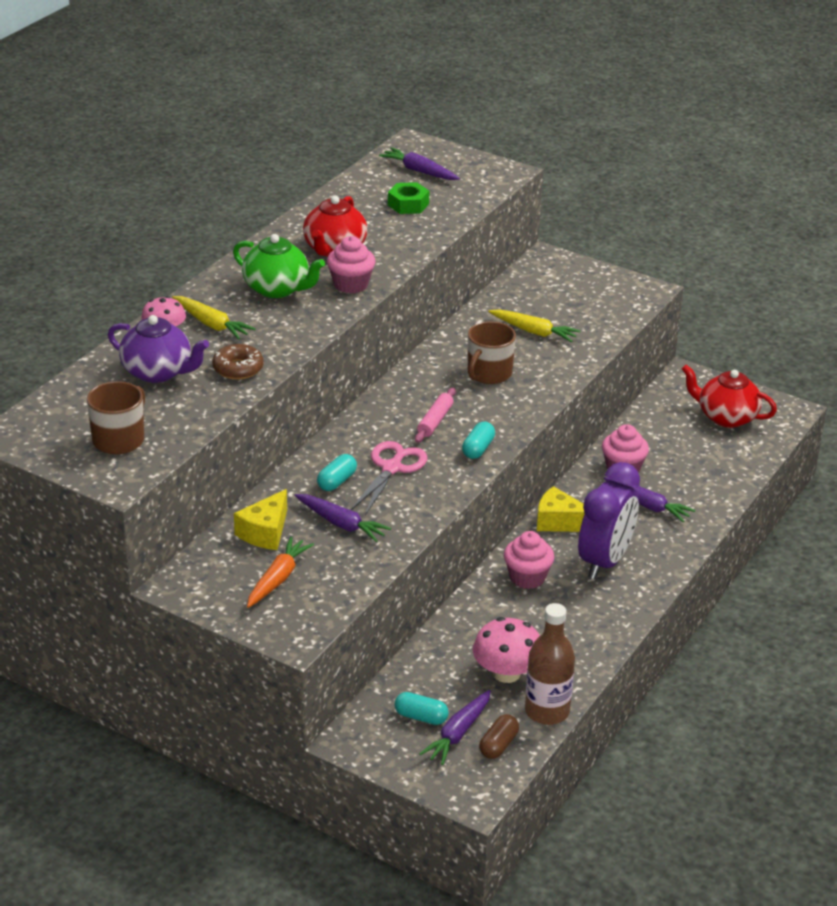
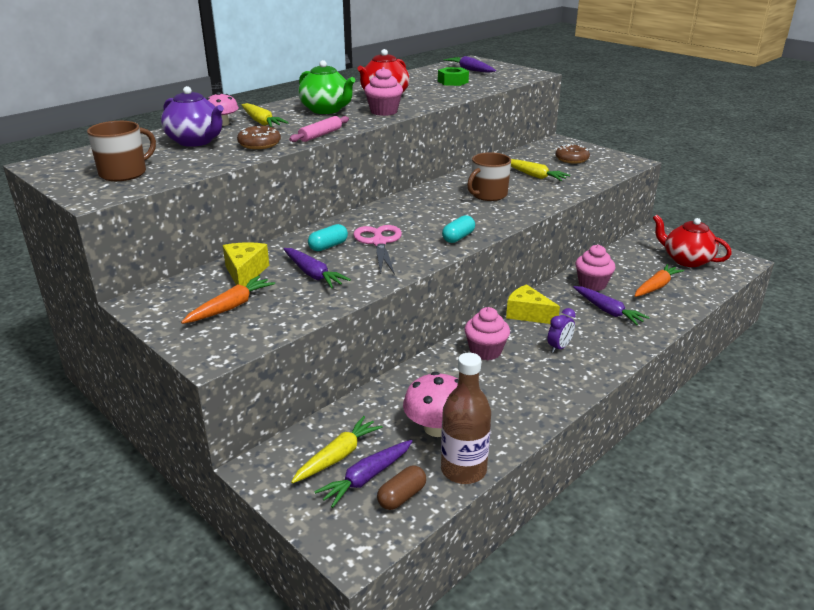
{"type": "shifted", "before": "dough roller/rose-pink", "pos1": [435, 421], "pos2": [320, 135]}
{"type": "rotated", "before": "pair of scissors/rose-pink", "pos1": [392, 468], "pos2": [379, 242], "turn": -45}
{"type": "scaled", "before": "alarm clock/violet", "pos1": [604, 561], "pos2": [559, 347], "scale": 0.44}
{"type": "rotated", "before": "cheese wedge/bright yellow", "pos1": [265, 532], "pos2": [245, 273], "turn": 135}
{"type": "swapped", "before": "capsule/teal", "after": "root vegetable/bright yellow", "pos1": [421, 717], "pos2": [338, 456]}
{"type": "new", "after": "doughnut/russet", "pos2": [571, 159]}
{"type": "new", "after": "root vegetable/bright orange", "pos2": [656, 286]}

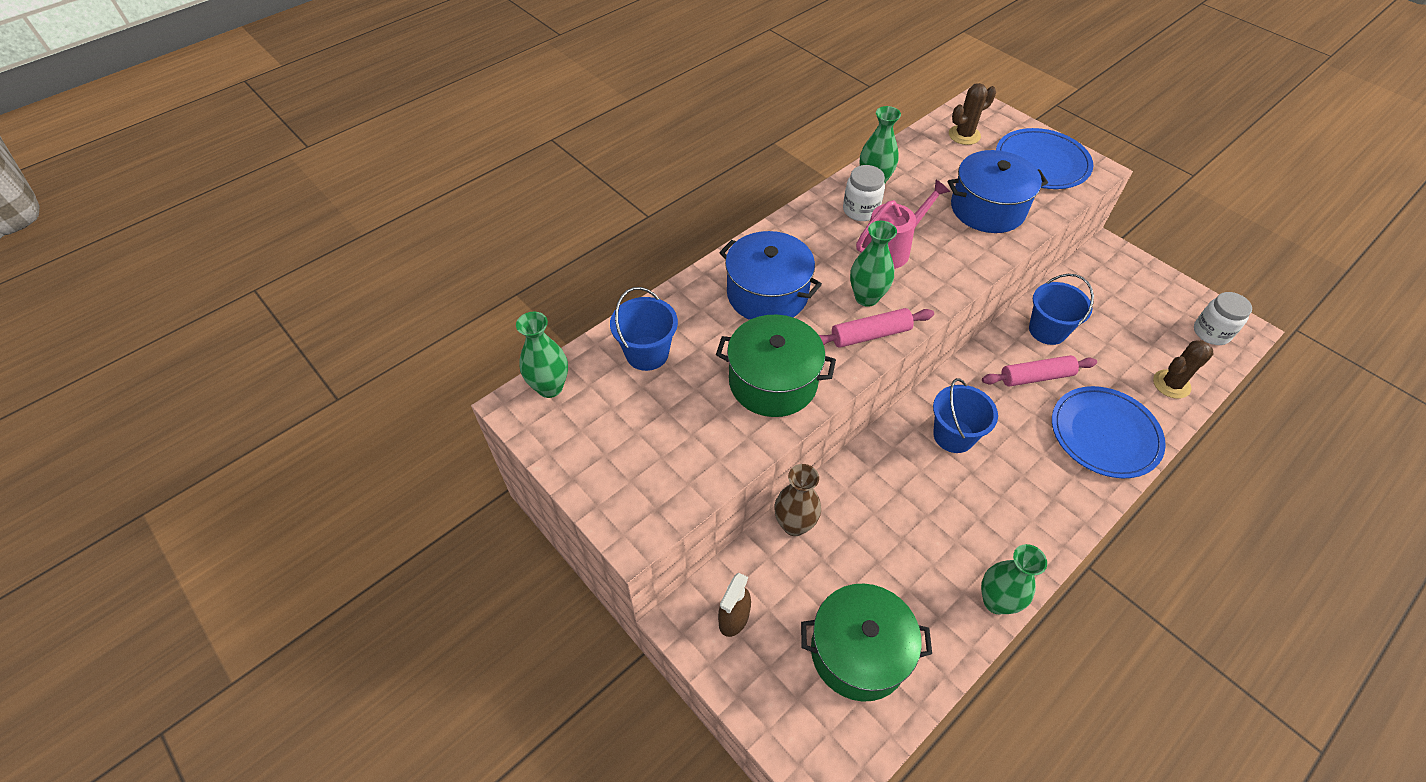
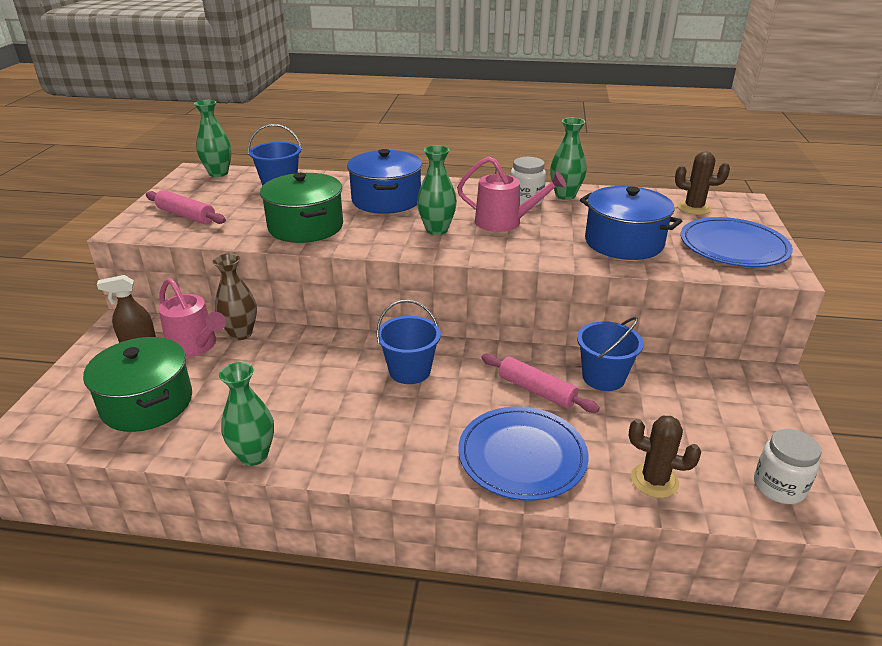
{"type": "shifted", "before": "dough roller/rose-pink", "pos1": [870, 334], "pos2": [186, 215]}
{"type": "new", "after": "watering can/rose-pink", "pos2": [195, 346]}

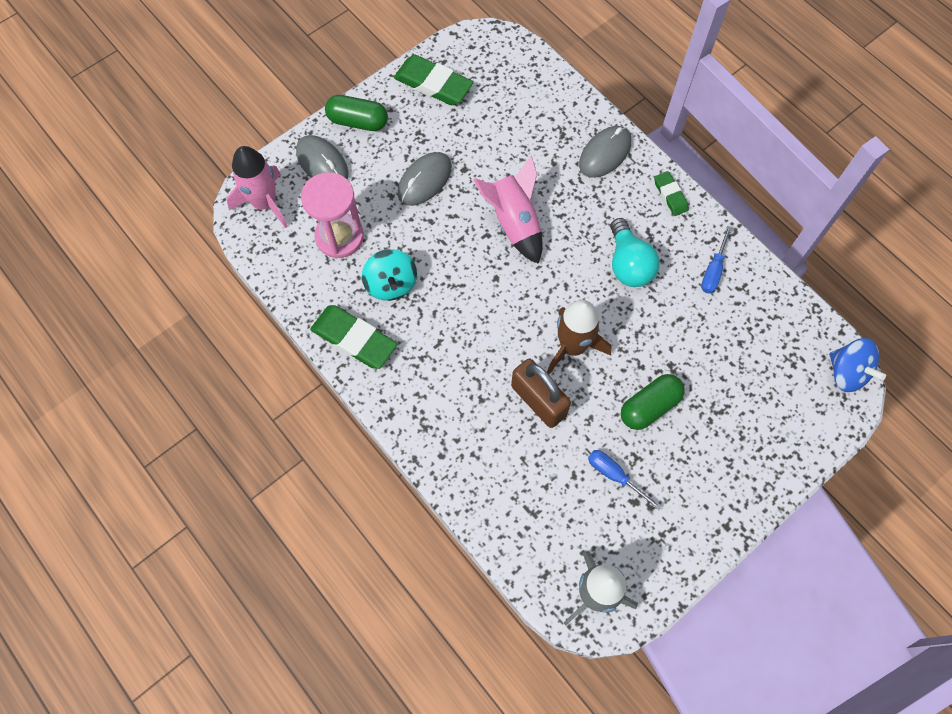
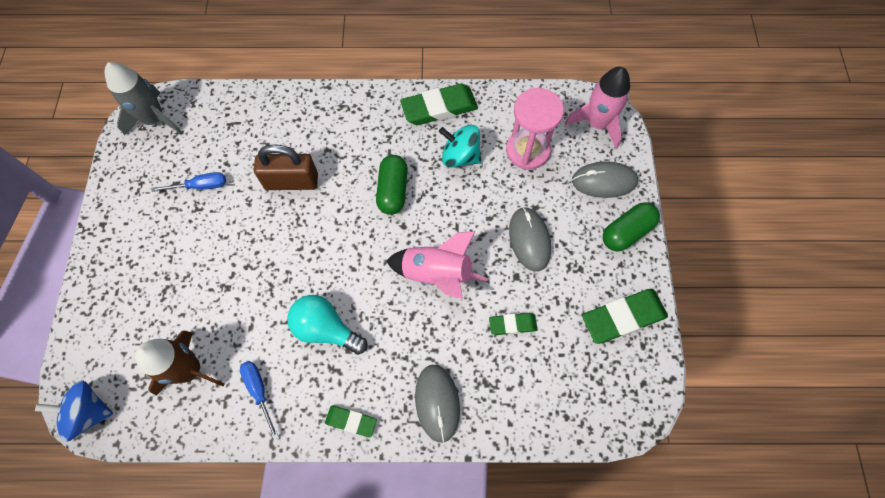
{"type": "shifted", "before": "rocket/russet", "pos1": [572, 346], "pos2": [190, 370]}
{"type": "shifted", "before": "capsule/leaf-green", "pos1": [649, 406], "pos2": [393, 190]}
{"type": "new", "after": "eraser/leaf-green", "pos2": [512, 324]}

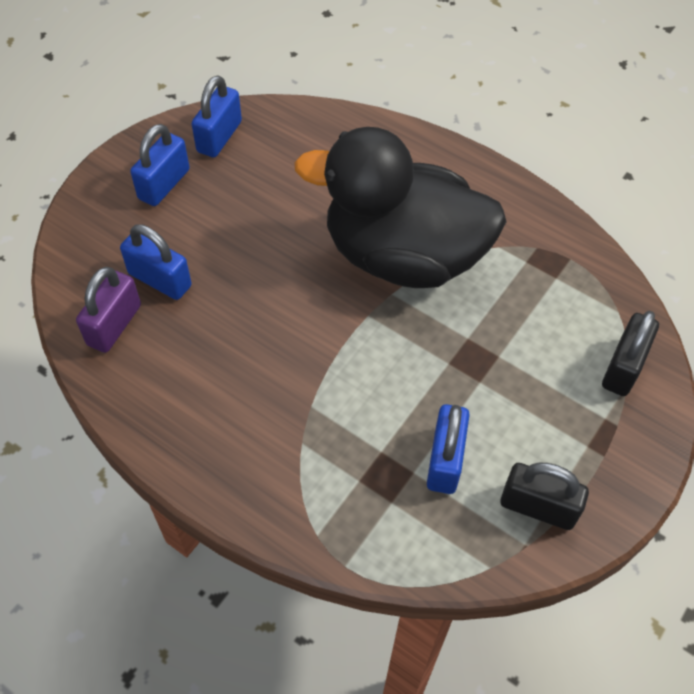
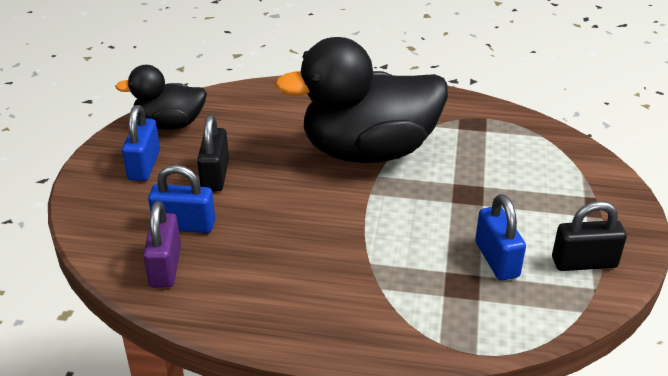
{"type": "swapped", "before": "padlock/cobalt", "after": "rubber duck/jet-black", "pos1": [219, 137], "pos2": [170, 124]}
{"type": "shifted", "before": "padlock/jet-black", "pos1": [623, 367], "pos2": [215, 175]}

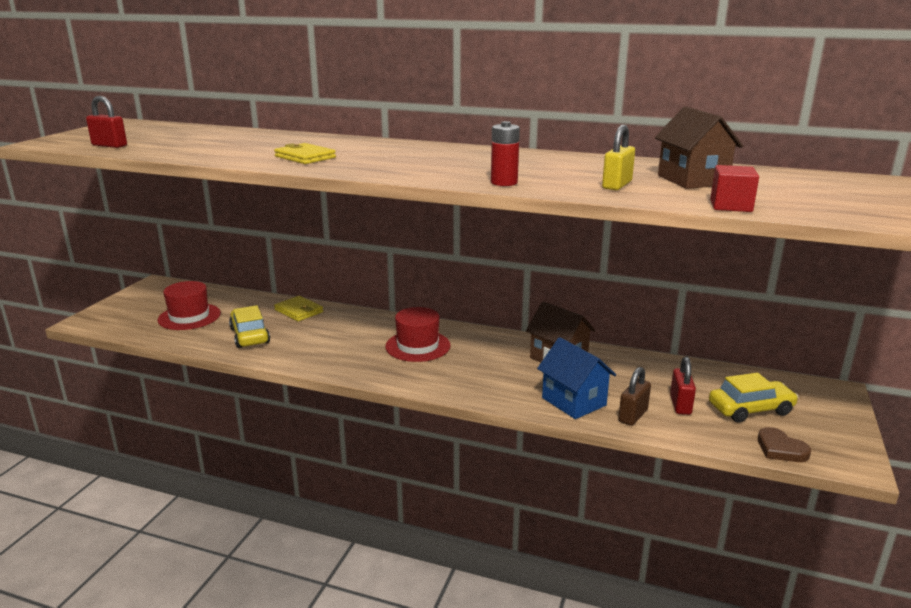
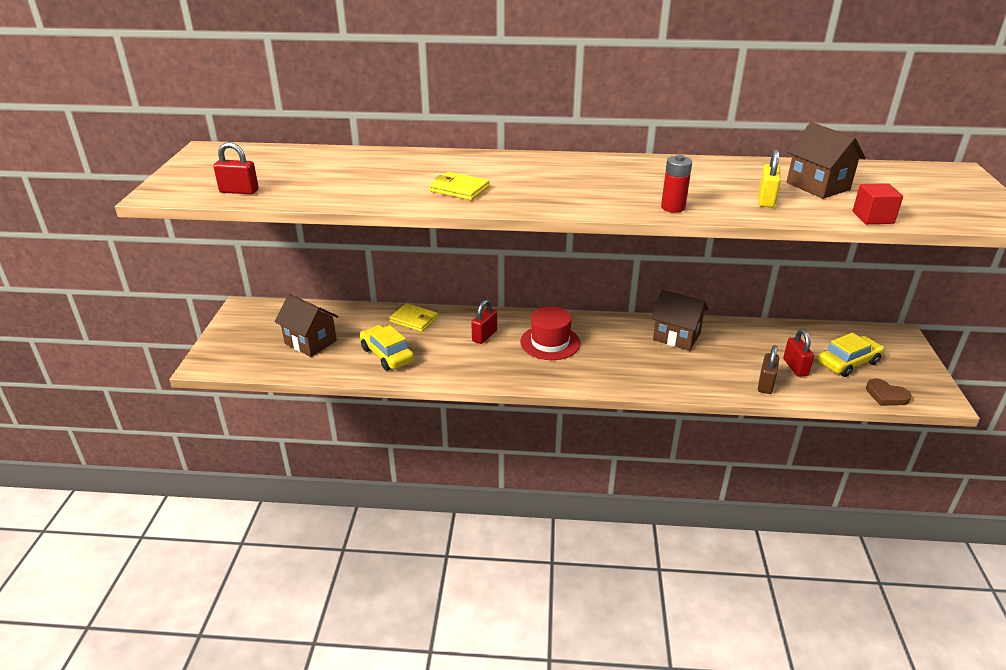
{"type": "swapped", "before": "tall hat/crimson", "after": "house/russet", "pos1": [189, 317], "pos2": [310, 342]}
{"type": "gone", "before": "house/cobalt", "pos1": [574, 401]}
{"type": "new", "after": "padlock/crimson", "pos2": [484, 336]}

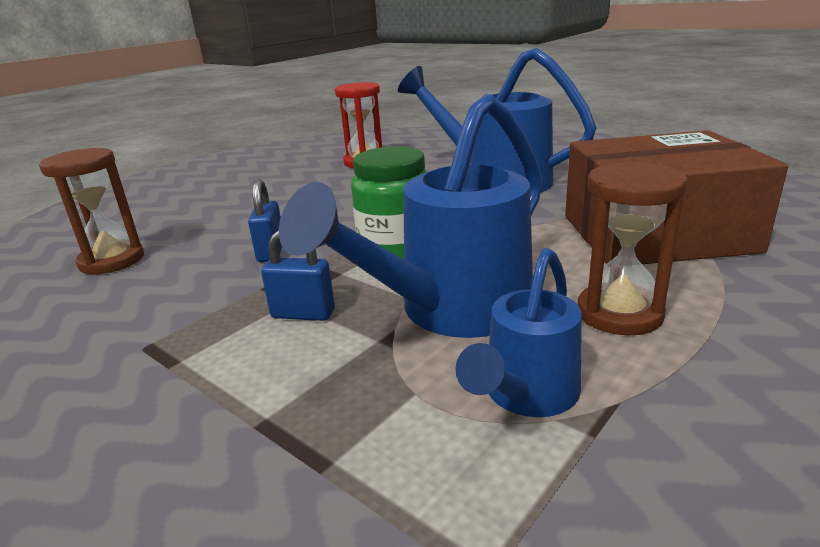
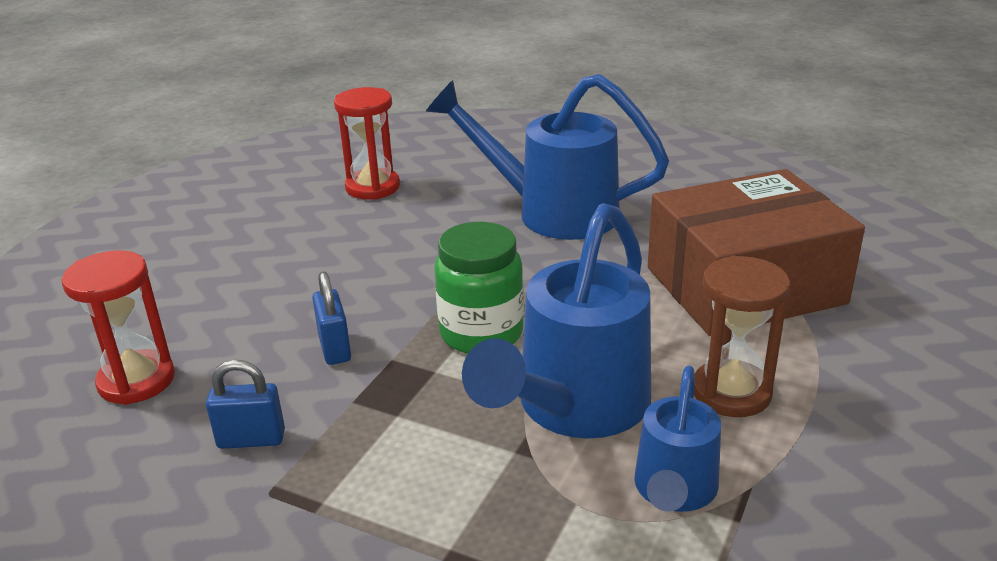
{"type": "repainted", "before": "hourglass/russet", "after": "hourglass/crimson", "pos1": [112, 261], "pos2": [136, 381]}
{"type": "shifted", "before": "padlock/cobalt", "pos1": [303, 314], "pos2": [251, 439]}

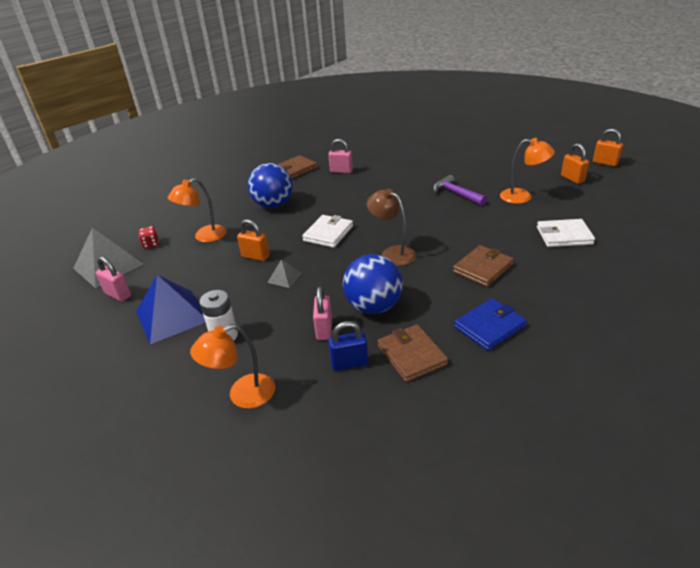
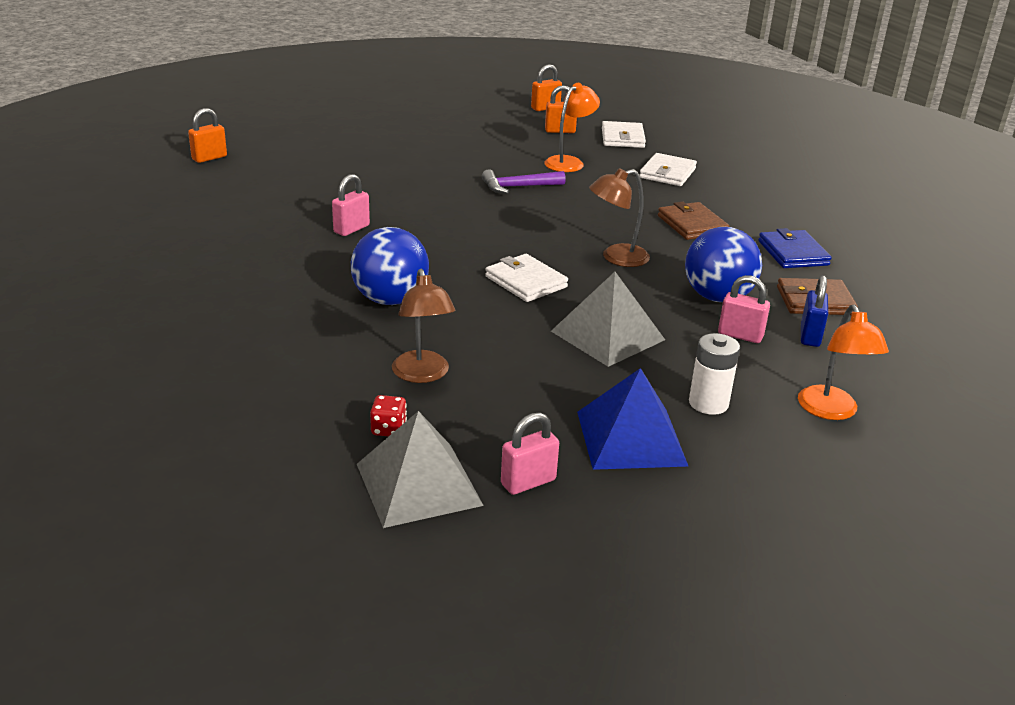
{"type": "gone", "before": "wallet/russet", "pos1": [295, 170]}
{"type": "repainted", "before": "reading lamp/bright orange", "after": "reading lamp/russet", "pos1": [204, 237], "pos2": [422, 375]}
{"type": "shifted", "before": "padlock/bright orange", "pos1": [255, 256], "pos2": [209, 158]}
{"type": "scaled", "before": "pyramid shape/grey", "pos1": [284, 278], "pos2": [608, 335], "scale": 2.13}
{"type": "new", "after": "wallet/snow-white", "pos2": [622, 138]}

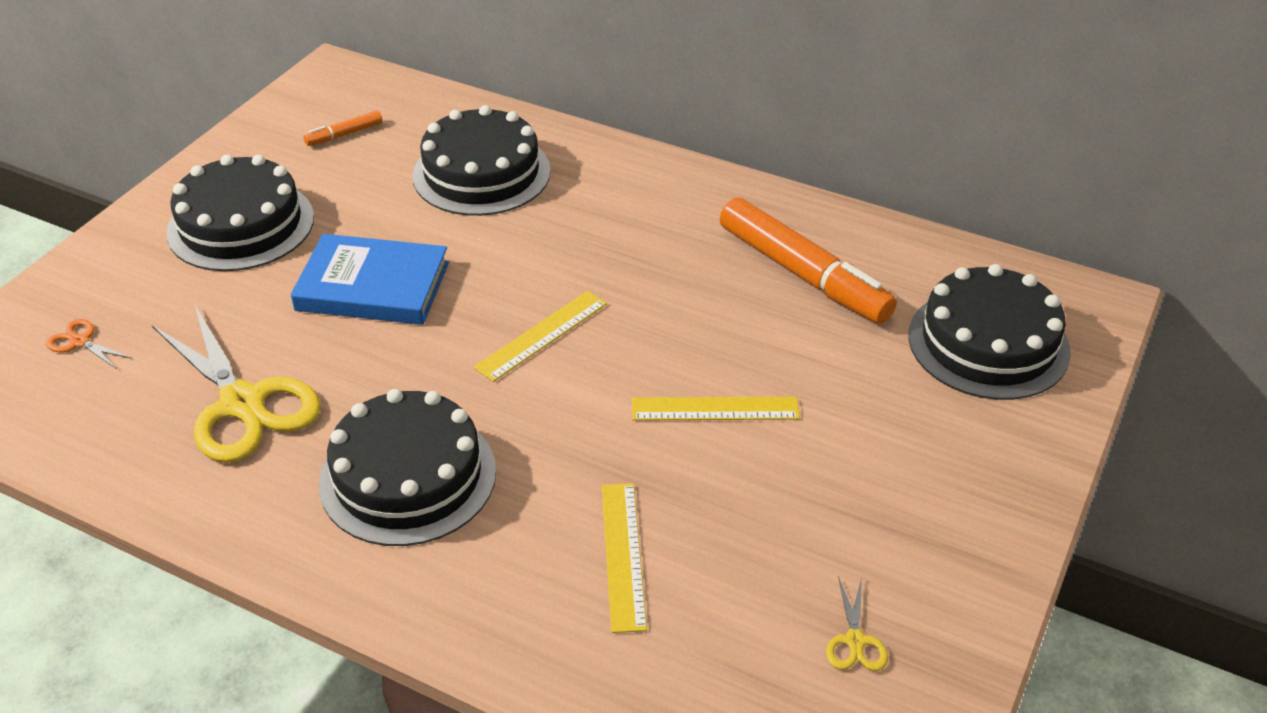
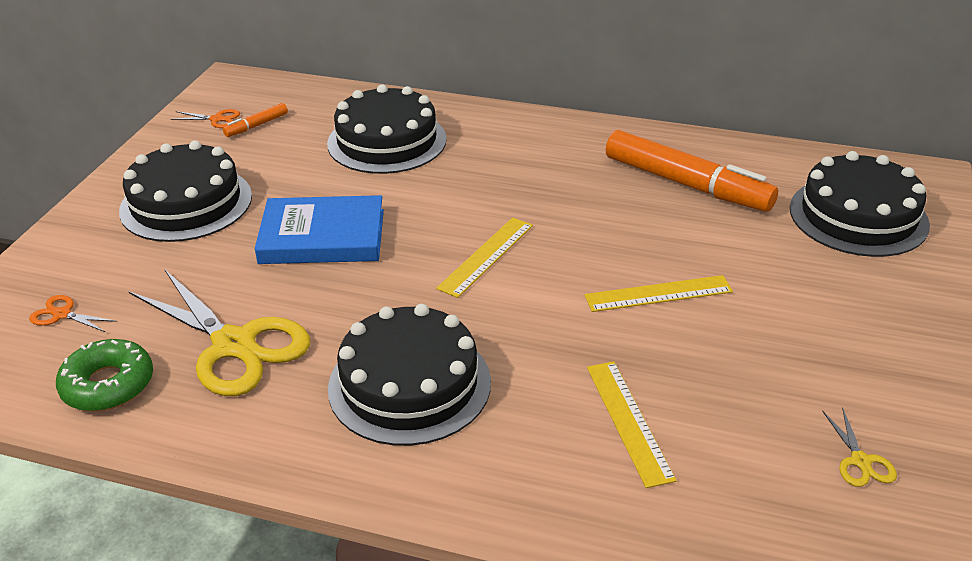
{"type": "new", "after": "pair of scissors/bright orange", "pos2": [217, 119]}
{"type": "new", "after": "doughnut/leaf-green", "pos2": [108, 385]}

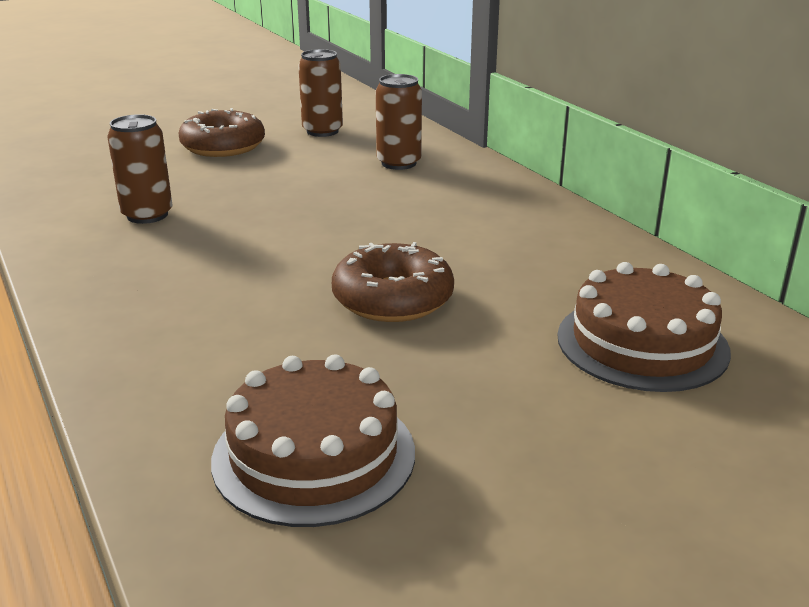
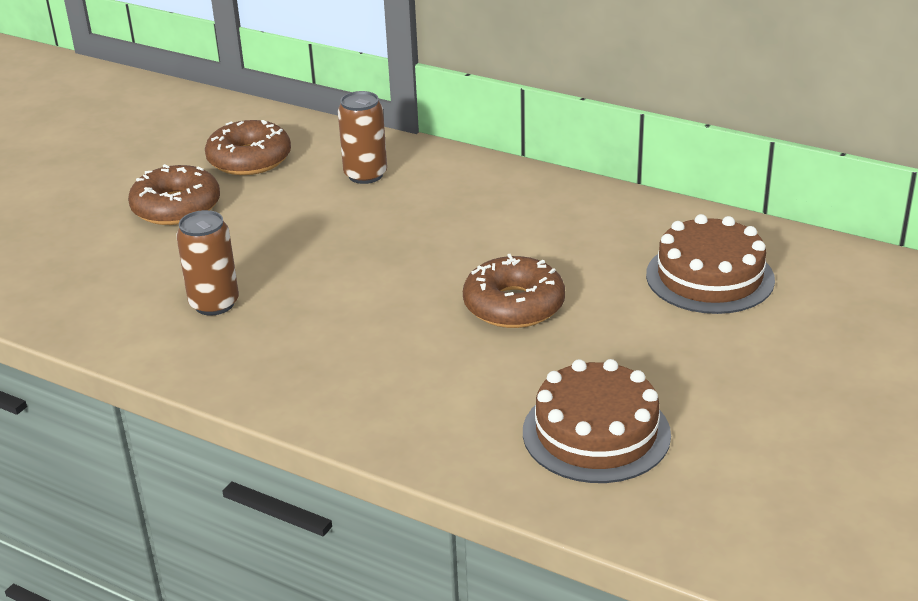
{"type": "swapped", "before": "soda can/russet", "after": "doughnut/russet", "pos1": [322, 131], "pos2": [249, 159]}

